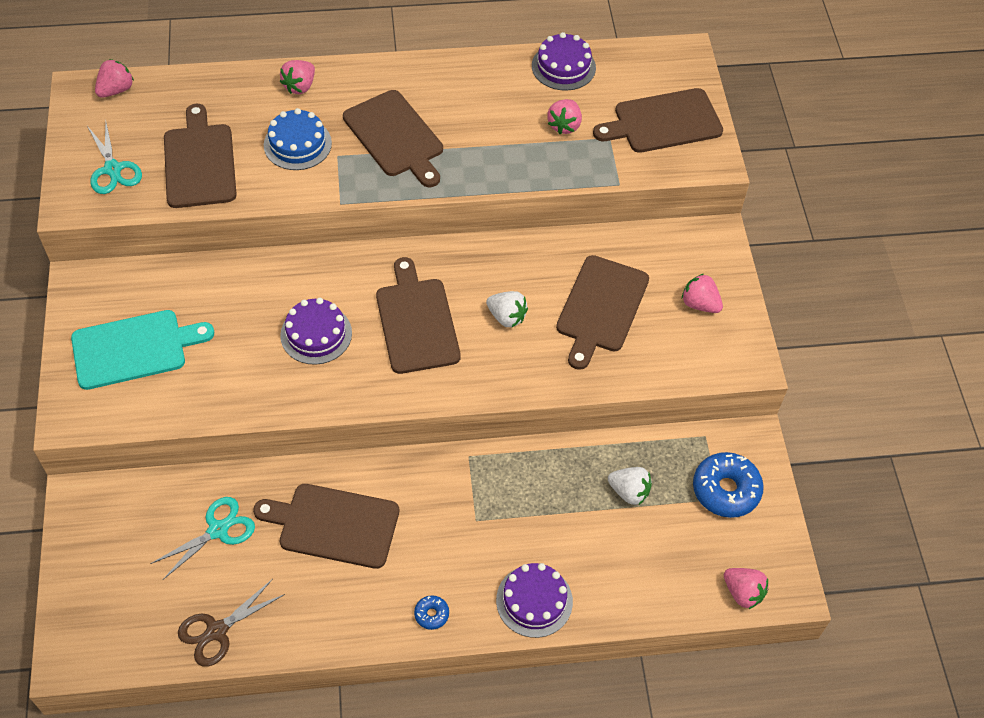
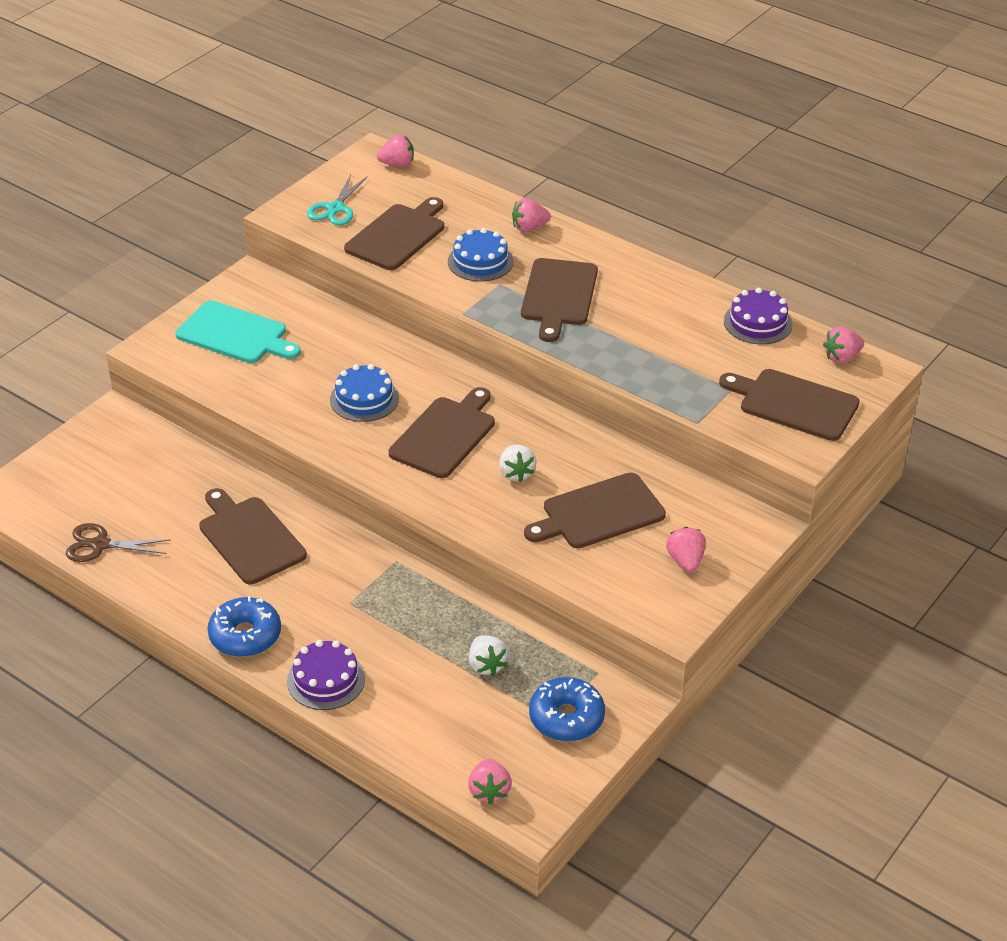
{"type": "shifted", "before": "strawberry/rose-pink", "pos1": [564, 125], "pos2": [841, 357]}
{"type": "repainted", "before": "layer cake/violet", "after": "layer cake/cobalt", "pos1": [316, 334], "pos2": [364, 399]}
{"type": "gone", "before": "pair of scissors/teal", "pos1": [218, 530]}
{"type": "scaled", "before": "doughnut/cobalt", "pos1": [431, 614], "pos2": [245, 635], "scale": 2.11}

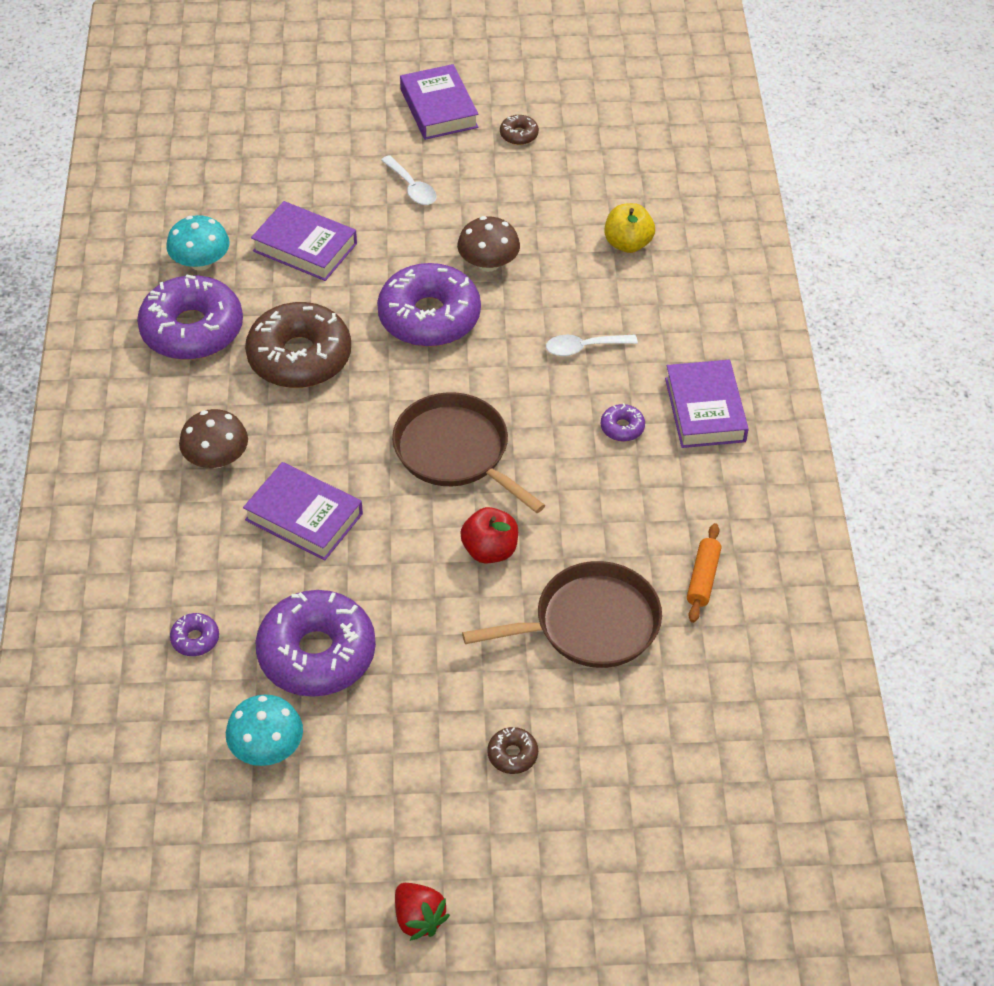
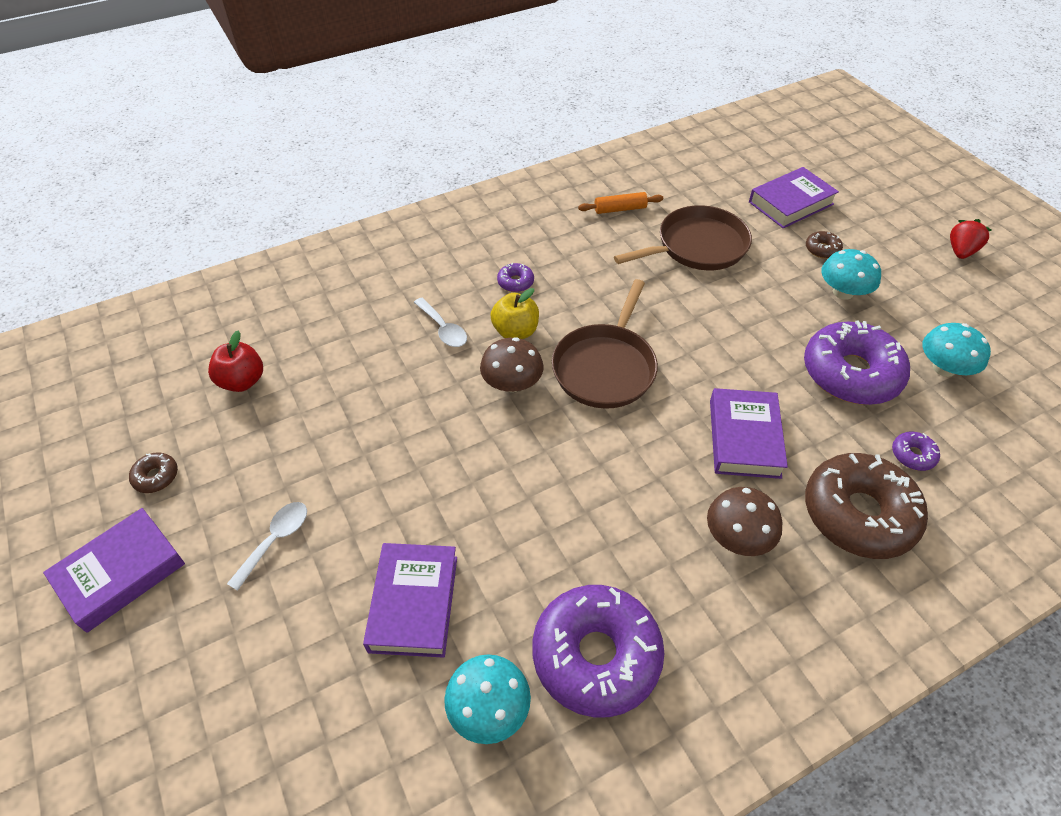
{"type": "shifted", "before": "toy apple/bright yellow", "pos1": [628, 243], "pos2": [515, 331]}
{"type": "shifted", "before": "fungus/russet", "pos1": [488, 263], "pos2": [512, 383]}
{"type": "gone", "before": "doughnut/violet", "pos1": [429, 317]}
{"type": "shifted", "before": "doughnut/russet", "pos1": [299, 357], "pos2": [858, 514]}
{"type": "shifted", "before": "hardback/violet", "pos1": [704, 410], "pos2": [791, 203]}
{"type": "shifted", "before": "toy apple/crimson", "pos1": [490, 550], "pos2": [242, 381]}
{"type": "rotated", "before": "skillet/russet", "pos1": [590, 623], "pos2": [697, 246], "turn": 105}
{"type": "new", "after": "fungus/teal", "pos2": [843, 292]}

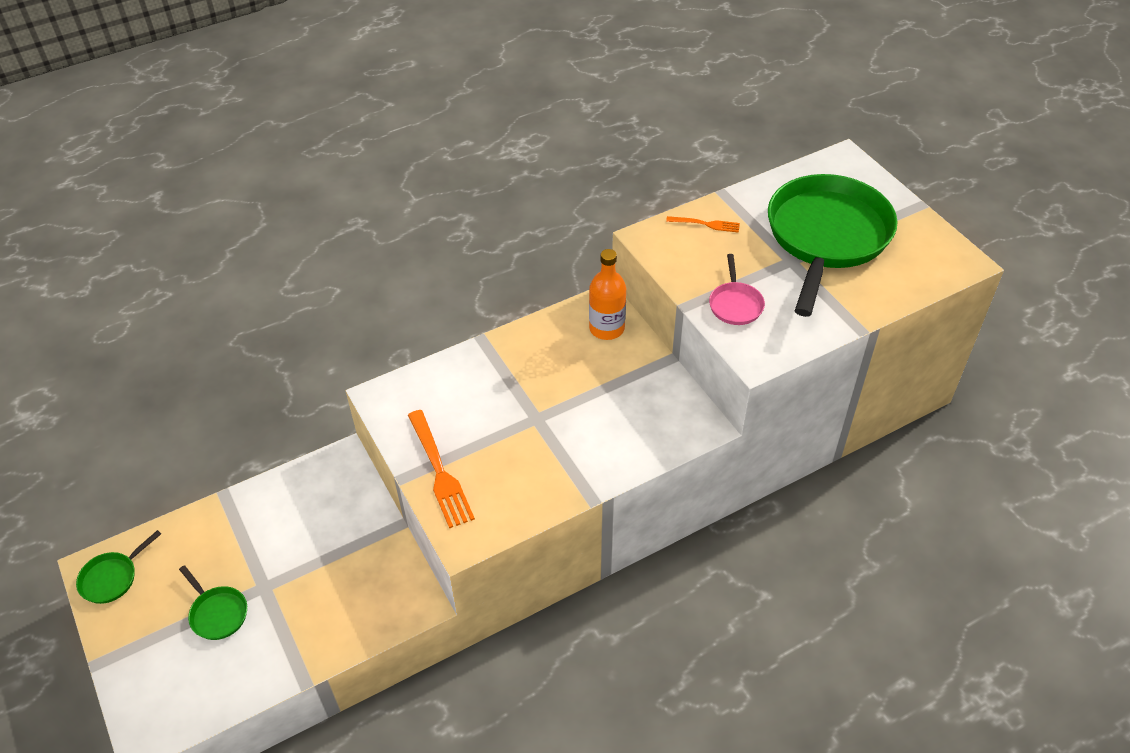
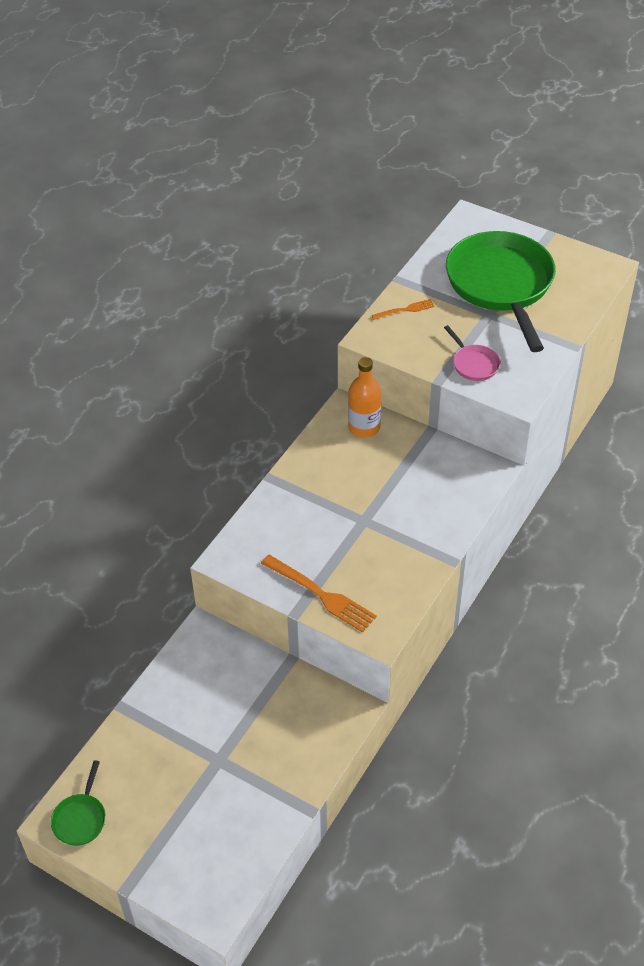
{"type": "gone", "before": "skillet/leaf-green", "pos1": [217, 613]}

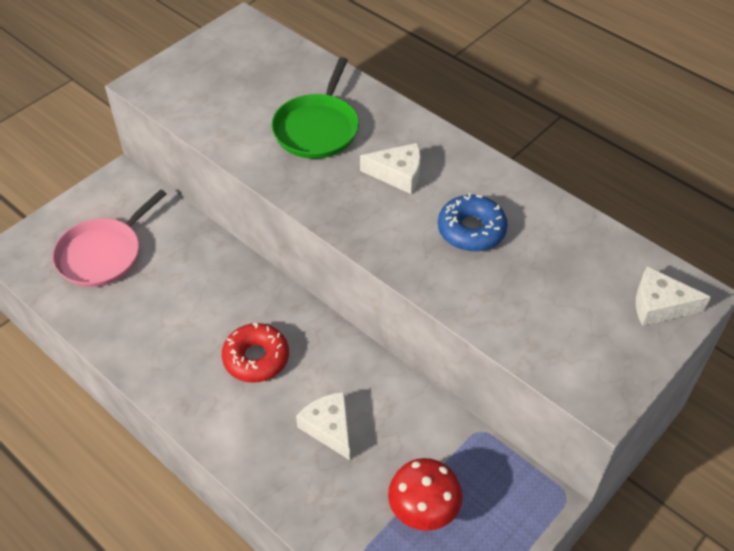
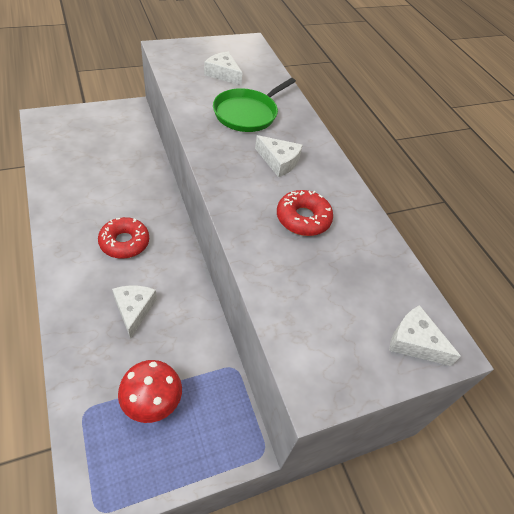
{"type": "gone", "before": "skillet/rose-pink", "pos1": [103, 254]}
{"type": "repainted", "before": "doughnut/cobalt", "after": "doughnut/crimson", "pos1": [471, 230], "pos2": [303, 218]}
{"type": "new", "after": "cheese wedge/snow-white", "pos2": [223, 74]}

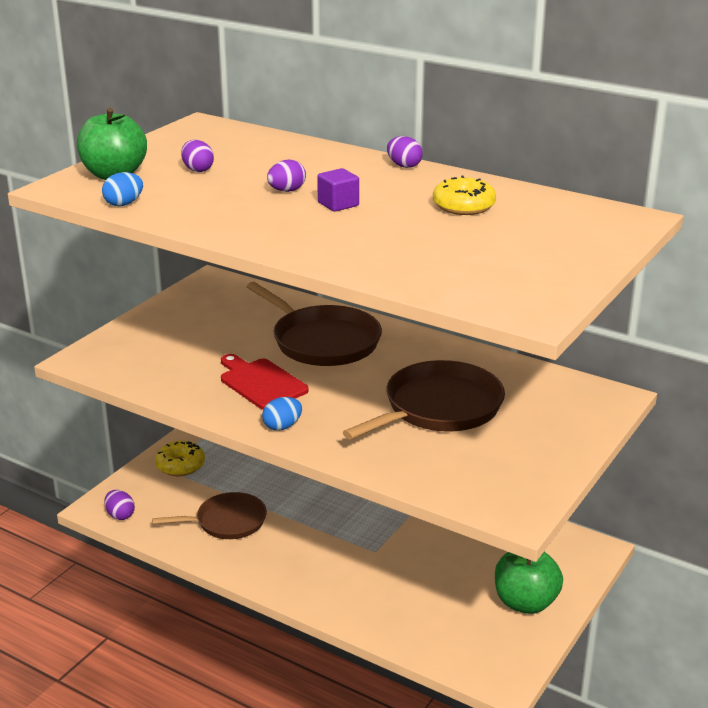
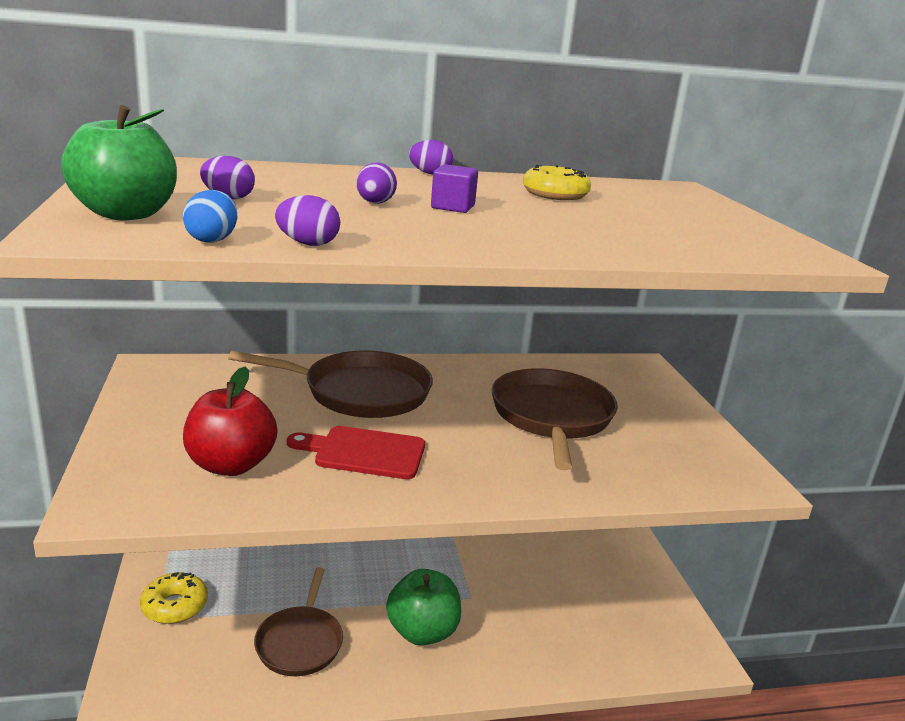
{"type": "gone", "before": "egg shape/cobalt", "pos1": [282, 426]}
{"type": "shifted", "before": "egg shape/violet", "pos1": [120, 515], "pos2": [308, 244]}
{"type": "rotated", "before": "skillet/russet", "pos1": [227, 521], "pos2": [300, 642], "turn": 150}
{"type": "shifted", "before": "toy apple/leaf-green", "pos1": [525, 602], "pos2": [422, 632]}
{"type": "new", "after": "toy apple/crimson", "pos2": [231, 465]}

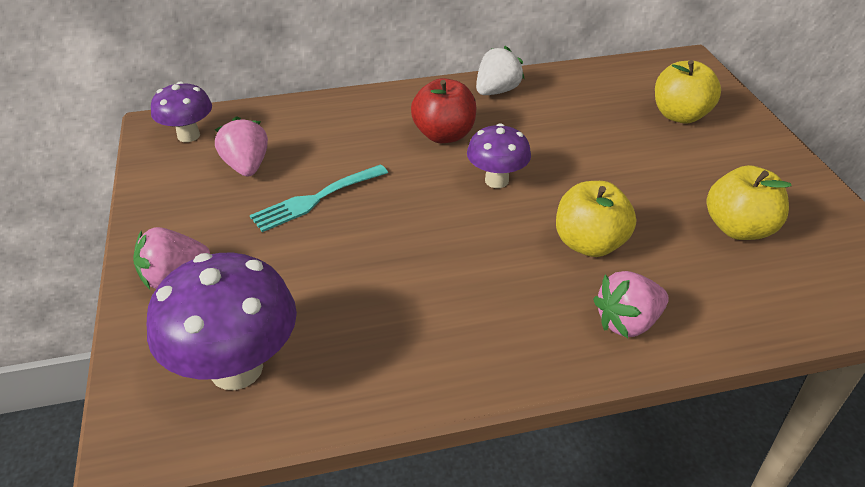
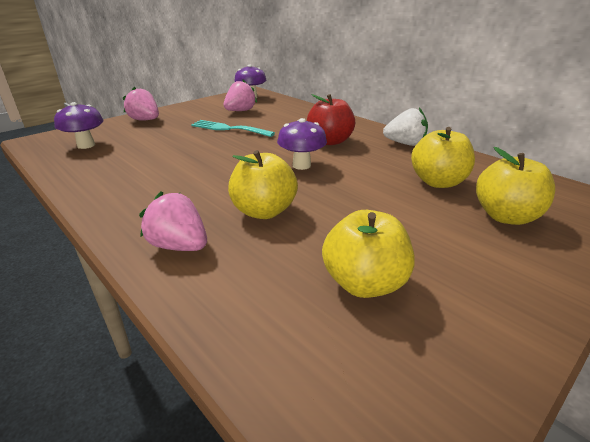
{"type": "scaled", "before": "fungus/violet", "pos1": [236, 368], "pos2": [86, 145], "scale": 0.59}
{"type": "new", "after": "toy apple/bright yellow", "pos2": [438, 182]}

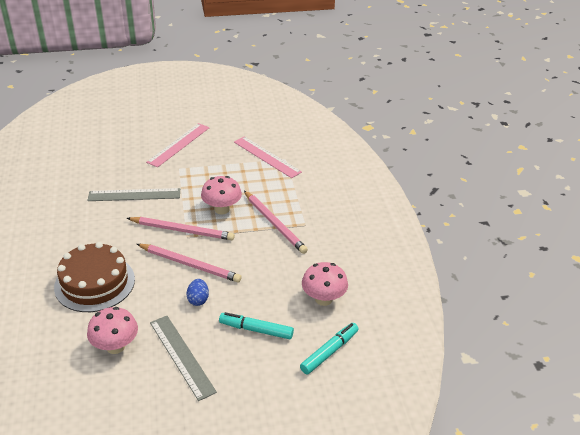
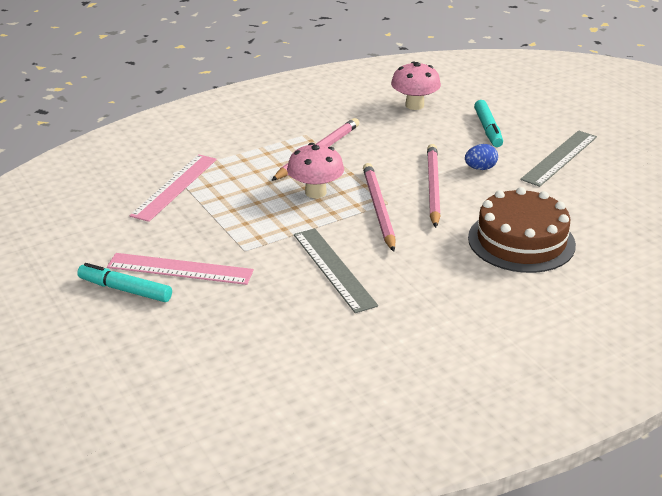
{"type": "gone", "before": "fungus/rose-pink", "pos1": [115, 346]}
{"type": "shifted", "before": "marker pen/teal", "pos1": [329, 352], "pos2": [125, 290]}

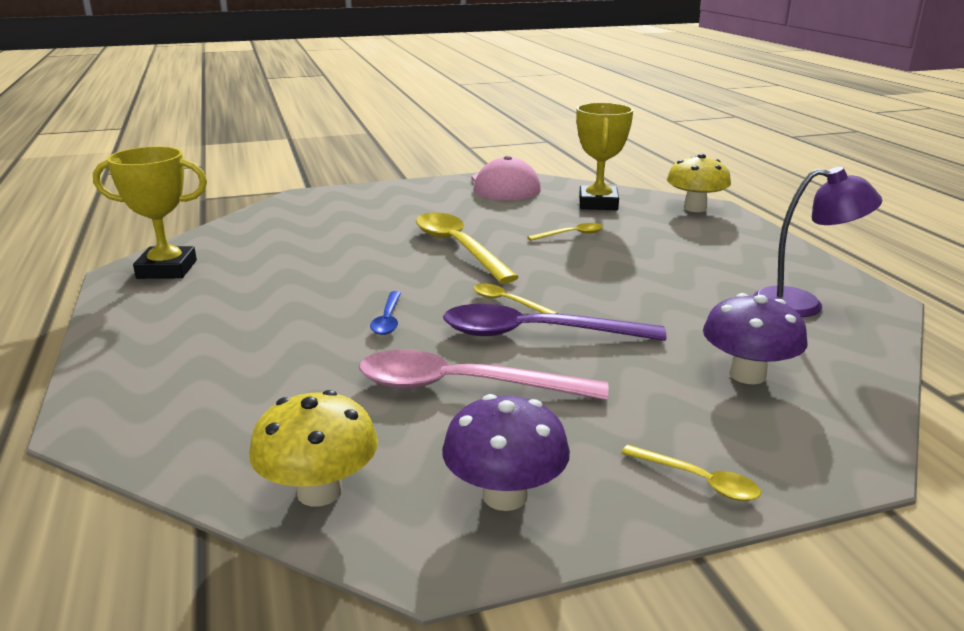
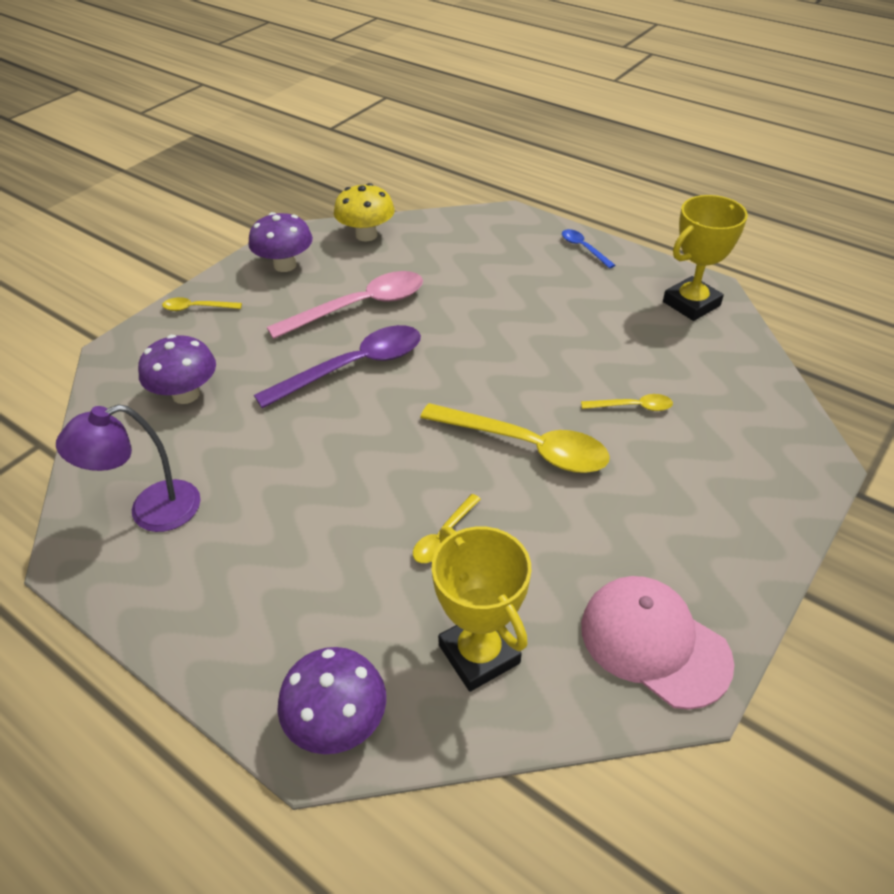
{"type": "repainted", "before": "fungus/bright yellow", "after": "fungus/violet", "pos1": [695, 208], "pos2": [337, 722]}
{"type": "shifted", "before": "spoon/bright yellow", "pos1": [507, 302], "pos2": [633, 407]}
{"type": "shifted", "before": "spoon/cobalt", "pos1": [388, 319], "pos2": [583, 248]}

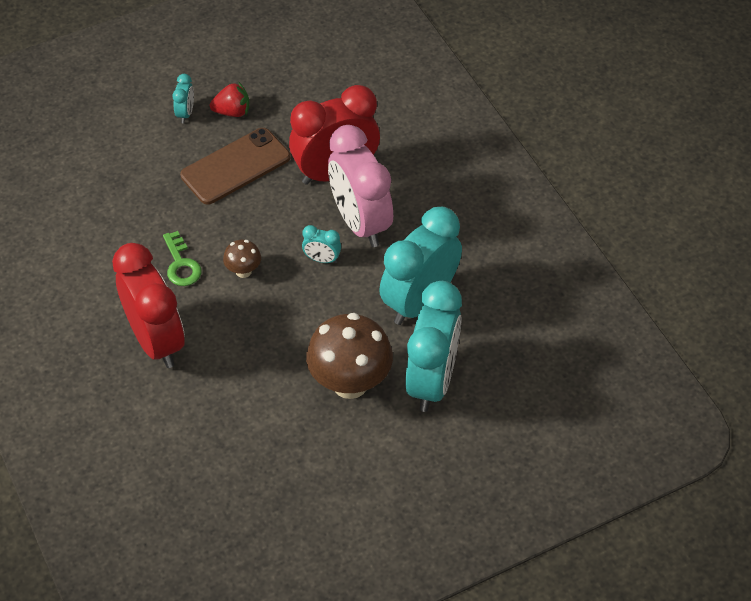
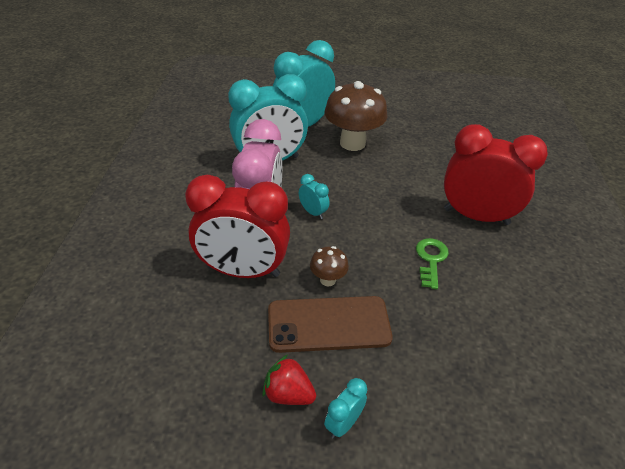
{"type": "shifted", "before": "fungus/russet", "pos1": [243, 271], "pos2": [328, 280]}
{"type": "rotated", "before": "alarm clock/crimson", "pos1": [156, 341], "pos2": [476, 216], "turn": 105}

